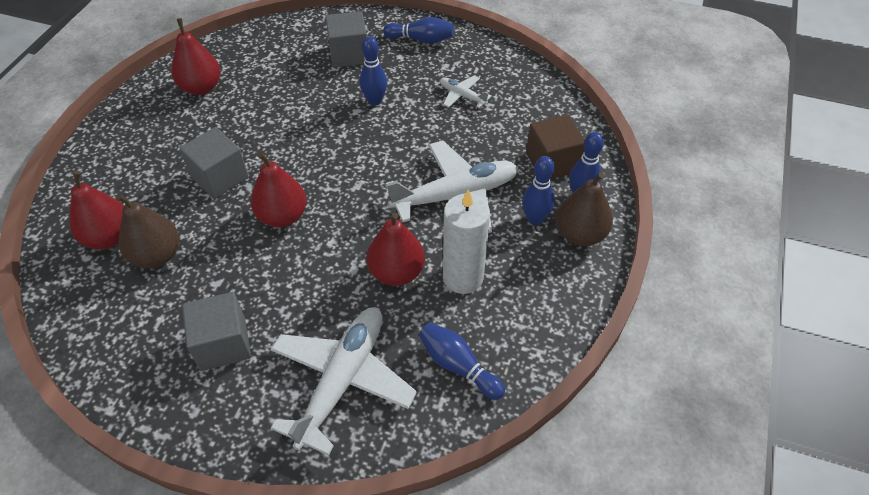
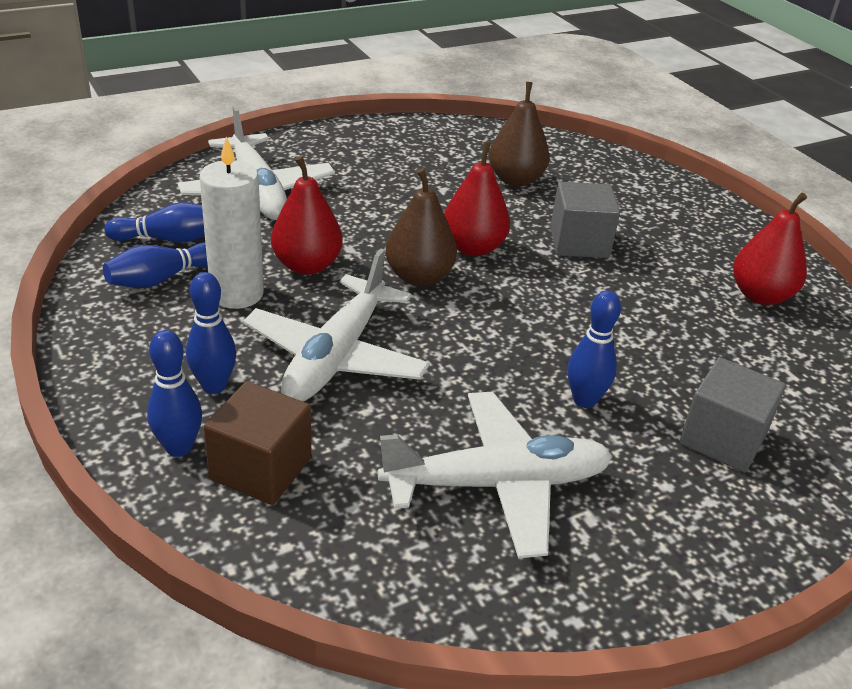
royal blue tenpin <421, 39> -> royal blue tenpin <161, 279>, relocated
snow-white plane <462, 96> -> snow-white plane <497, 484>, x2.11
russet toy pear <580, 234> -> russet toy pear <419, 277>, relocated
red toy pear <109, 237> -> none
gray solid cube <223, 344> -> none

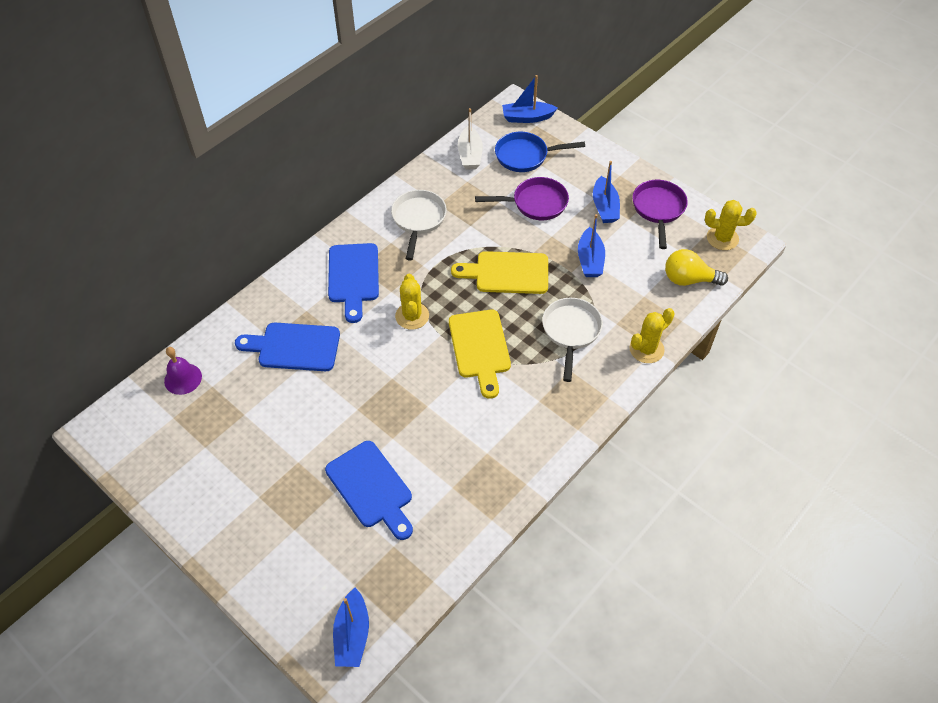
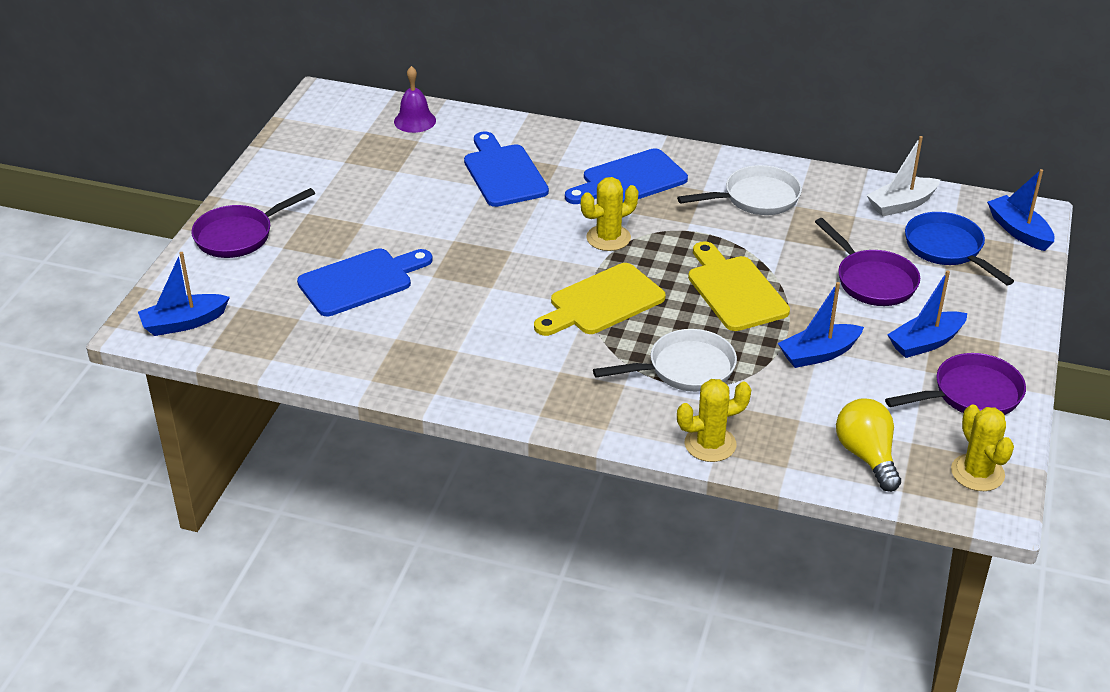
none -> royal purple pan <239, 235>
royal blue cutting board <371, 488> -> royal blue cutting board <360, 281>, 150 degrees counterclockwise
bright yellow prickly plant <646, 349> -> bright yellow prickly plant <710, 444>, 45 degrees counterclockwise

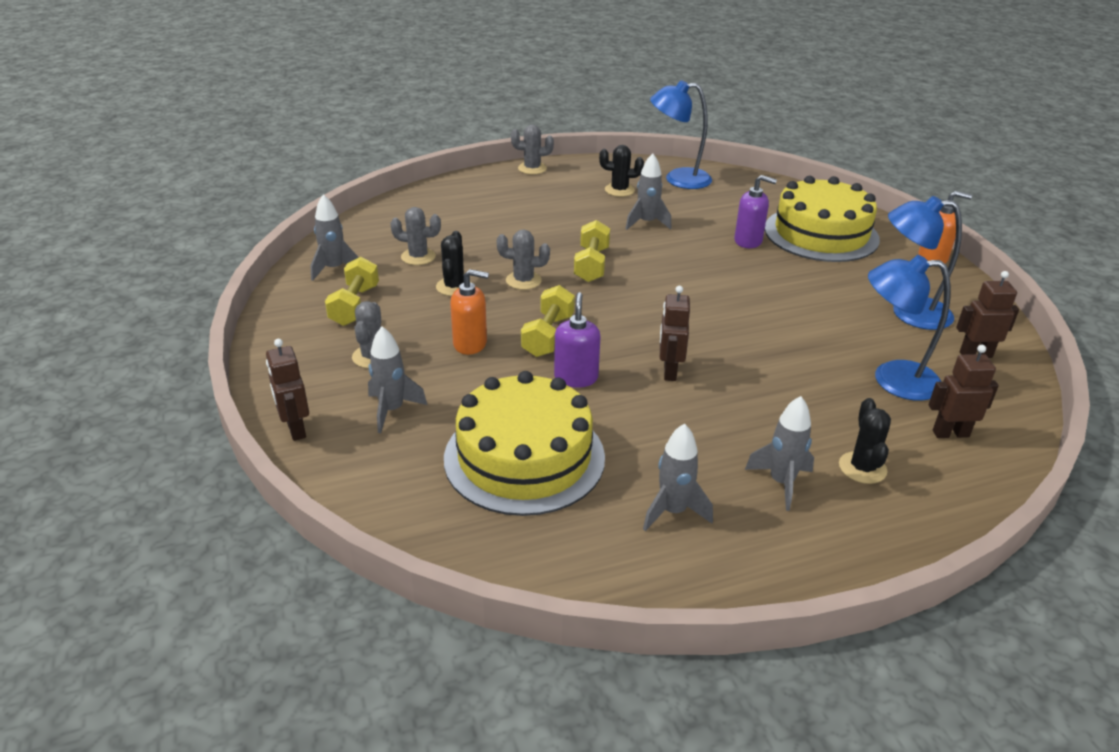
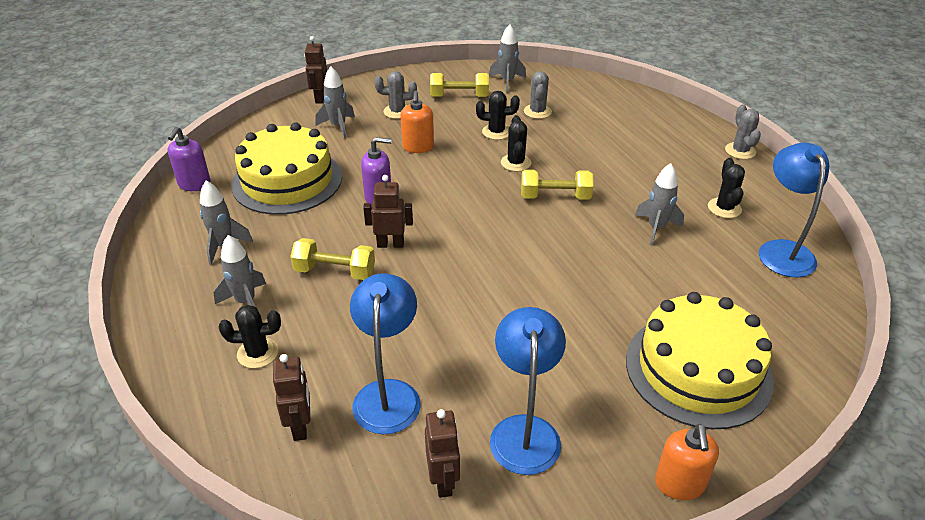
royal purple soap pump <748, 241> -> royal purple soap pump <194, 184>, relocated
bright yellow dumbbell <548, 336> -> bright yellow dumbbell <335, 271>, relocated
russet robot figure <295, 429> -> russet robot figure <320, 98>, 60 degrees counterclockwise
gray prickly plant <523, 280> -> black prickly plant <515, 163>

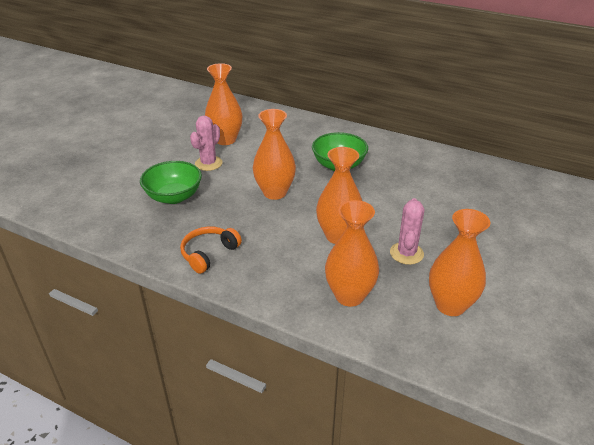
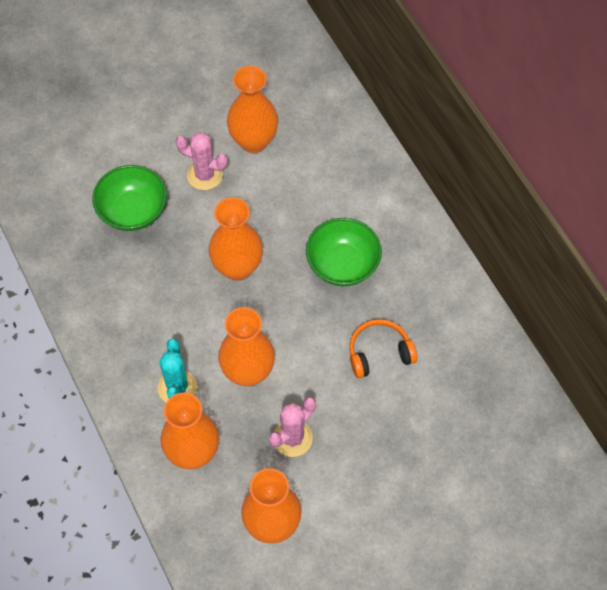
none -> teal prickly plant <177, 387>
rose-pink prickly plant <208, 163> -> rose-pink prickly plant <205, 175>, 45 degrees clockwise
bright orange over-ear headphones <209, 254> -> bright orange over-ear headphones <379, 353>, relocated

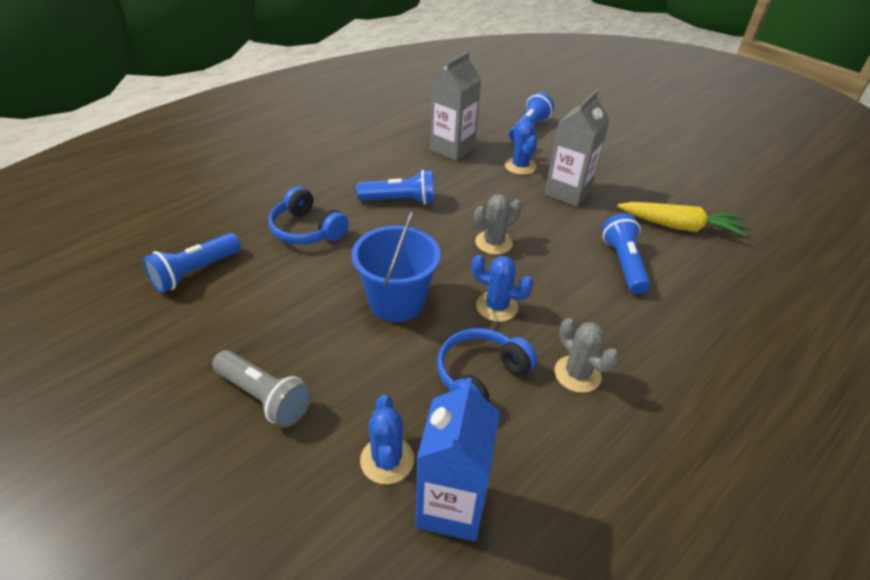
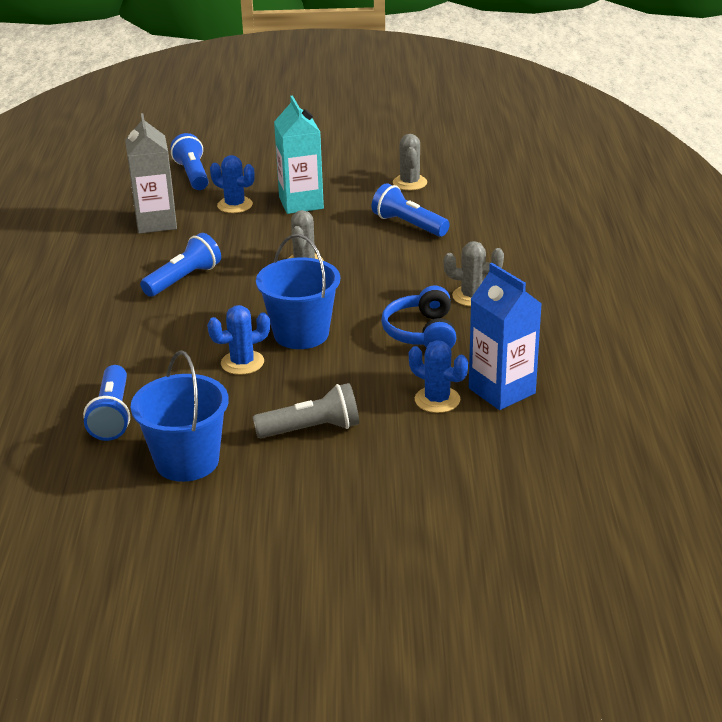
none -> royal blue sand bucket <187, 461>
royal blue prickly plant <497, 306> -> royal blue prickly plant <242, 363>, relocated
gray milk carton <567, 192> -> teal milk carton <301, 203>
bright yellow root vegetable <680, 227> -> gray prickly plant <410, 183>
royal blue over-ear headphones <307, 230> -> none

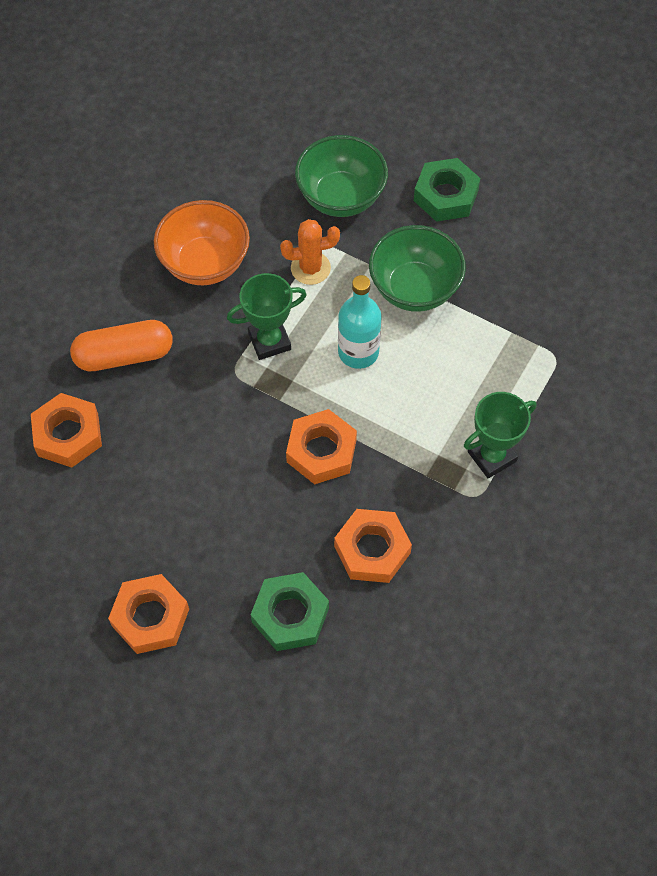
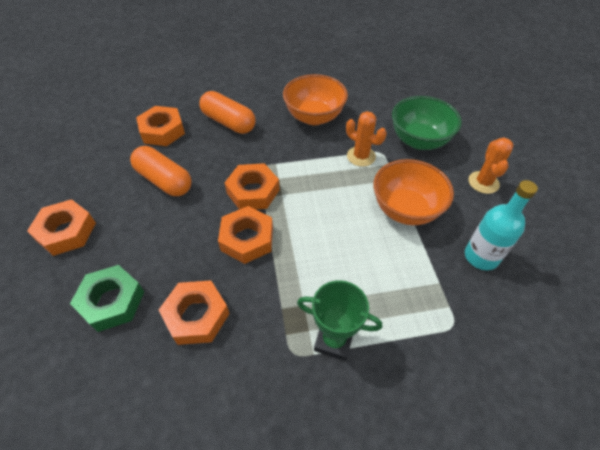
none -> bright orange capsule <164, 180>
none -> bright orange hex nut <253, 191>
green deep dish <414, 288> -> bright orange deep dish <405, 209>
teal flask <358, 352> -> teal flask <481, 256>, relocated
green hex nut <445, 195> -> bright orange prickly plant <483, 182>
green trophy <269, 341> -> none

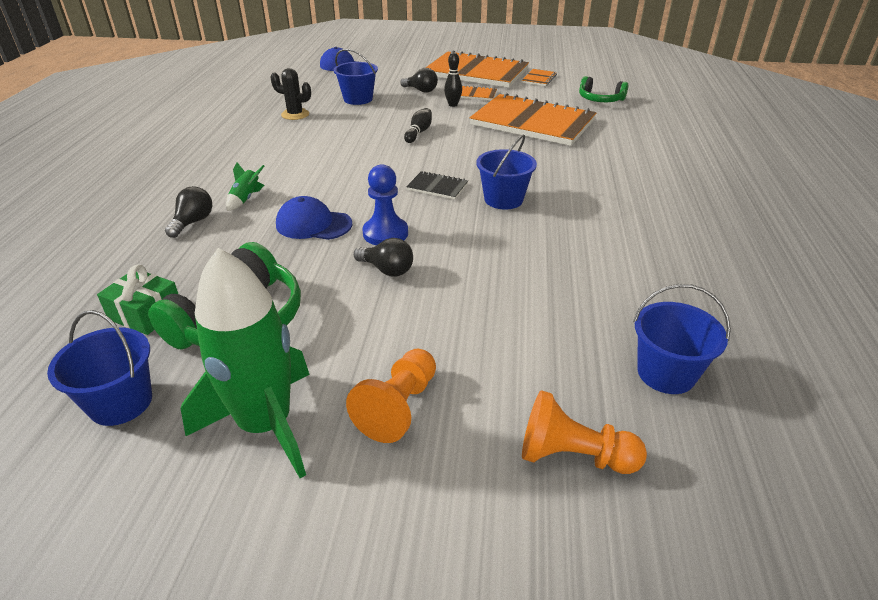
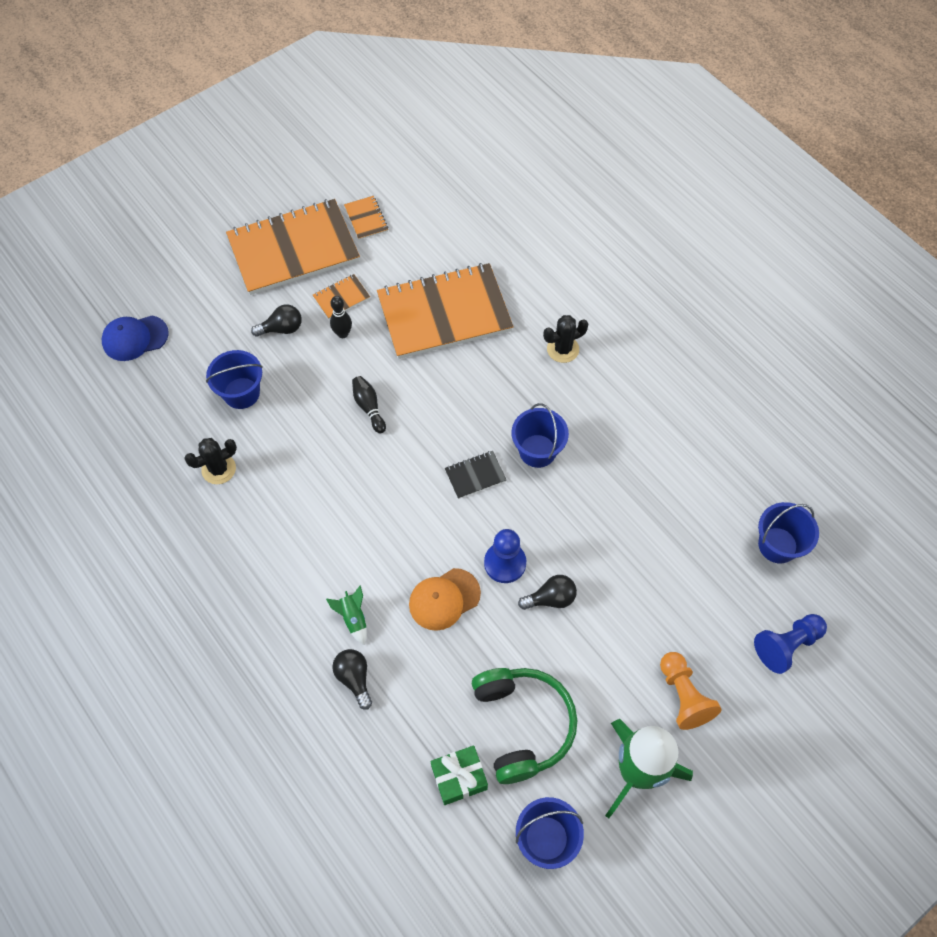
royal blue baseball cap <313, 224> -> bright orange baseball cap <444, 599>
none -> black prickly plant <563, 349>
bright orange game pawn <573, 456> -> royal blue game pawn <786, 645>
green over-ear headphones <600, 99> -> none

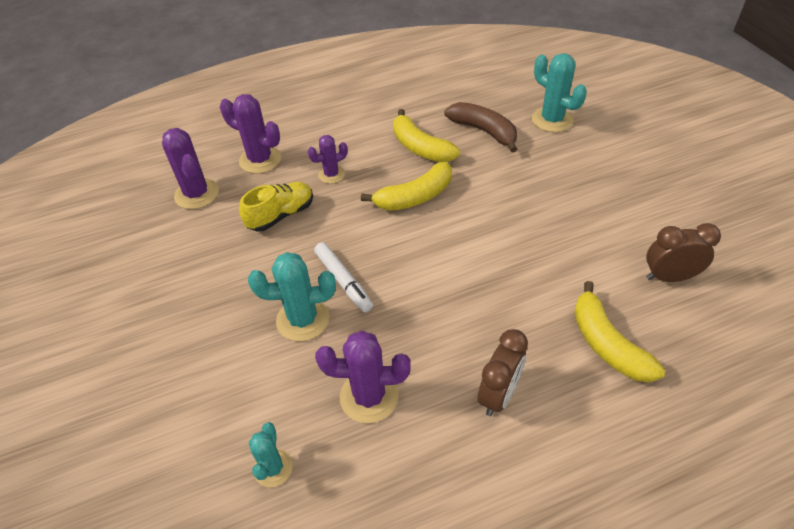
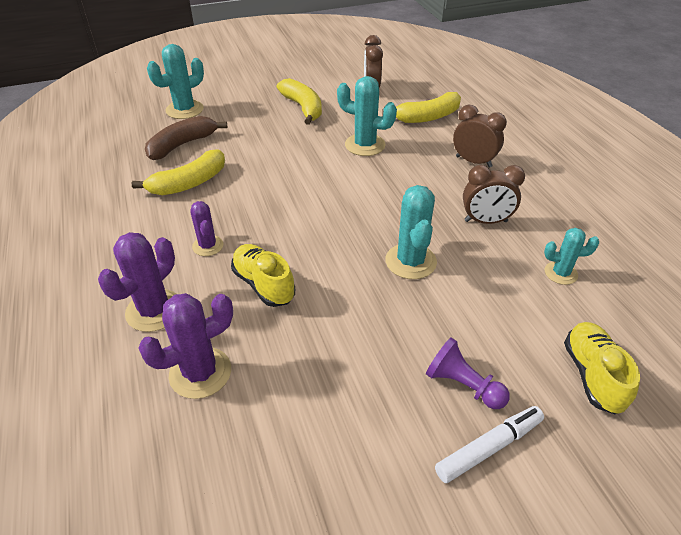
bright yellow banana fruit <415, 197> -> bright yellow banana fruit <303, 108>, relocated
none -> teal prickly plant <365, 145>
none -> royal purple game pawn <463, 385>
snow-white felt pen <343, 281> -> snow-white felt pen <489, 447>, relocated
royal purple prickly plant <369, 396> -> russet clock <485, 221>
none -> bright yellow shoe <592, 375>

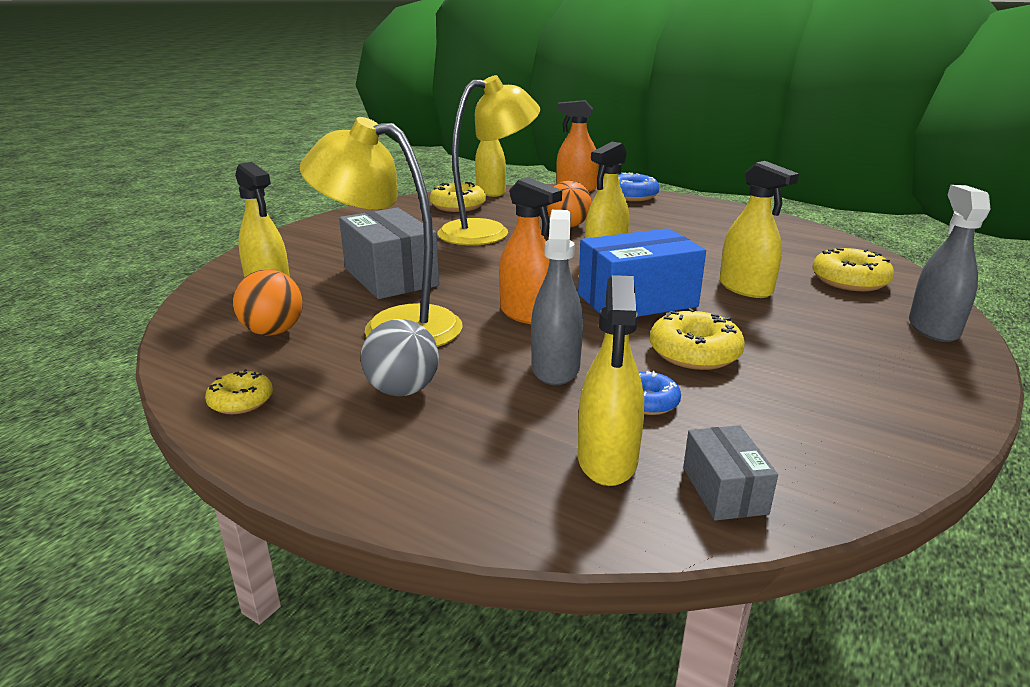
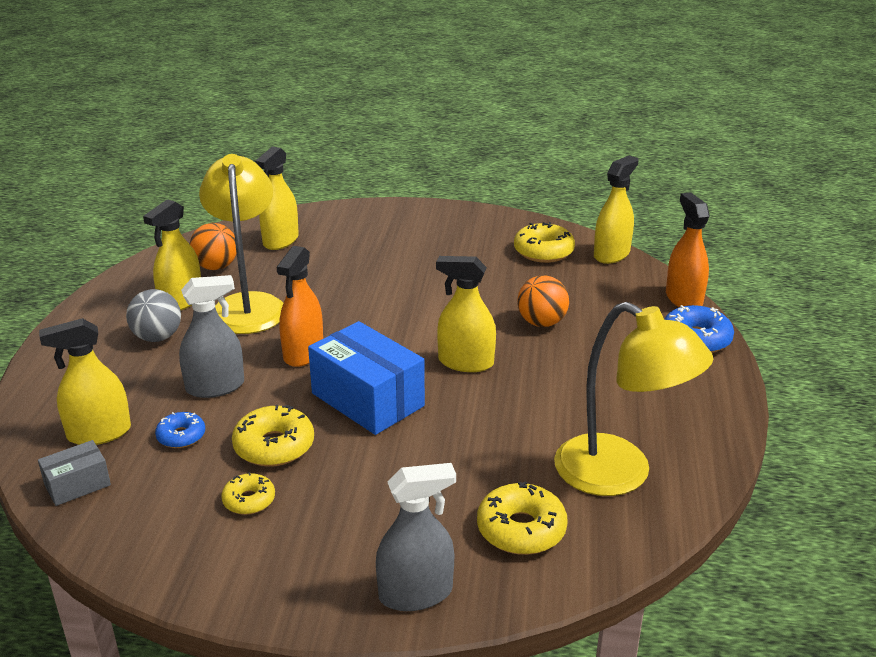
bright yellow spray bottle <745, 288> -> bright yellow spray bottle <181, 301>, relocated
bright yellow glazed donut <241, 401> -> bright yellow glazed donut <249, 500>, relocated
bright yellow lamp <488, 232> -> bright yellow lamp <620, 474>, relocated
gray box <391, 277> -> none

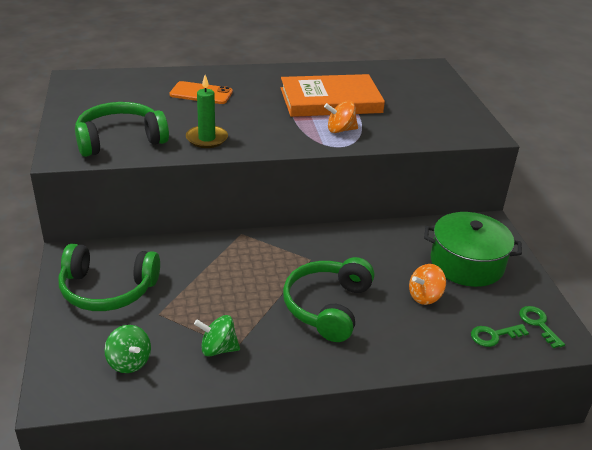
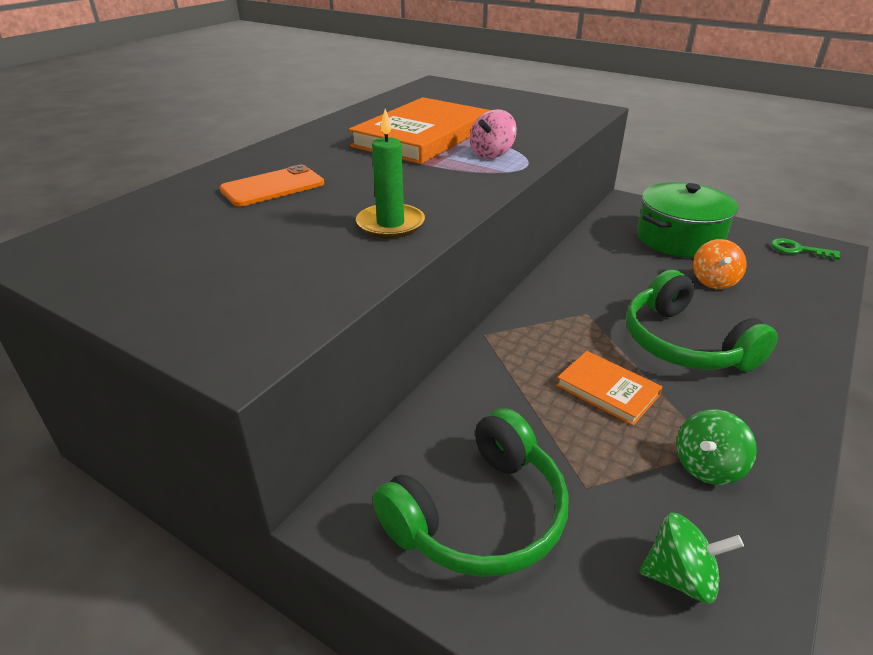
bright orange spinning top <340, 130> -> rose-pink spinning top <492, 154>
none -> bright orange hardback <607, 390>
green over-ear headphones <120, 140> -> none
green door key <494, 335> -> none

